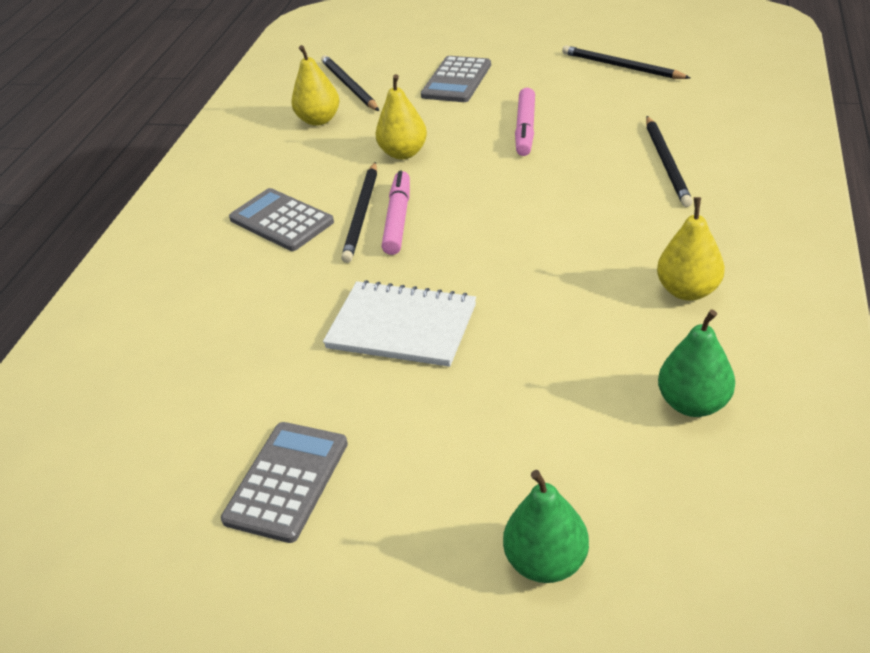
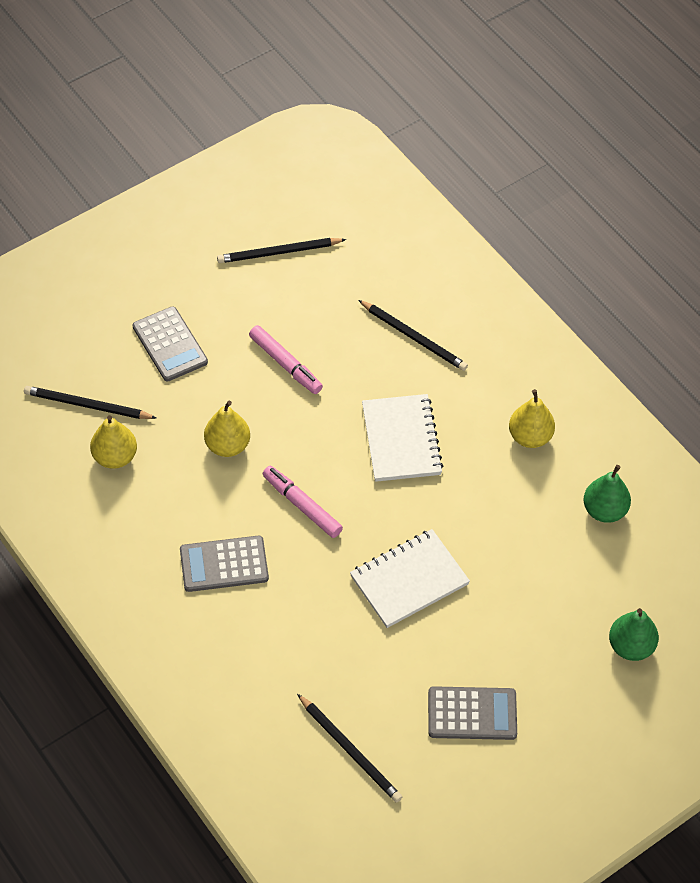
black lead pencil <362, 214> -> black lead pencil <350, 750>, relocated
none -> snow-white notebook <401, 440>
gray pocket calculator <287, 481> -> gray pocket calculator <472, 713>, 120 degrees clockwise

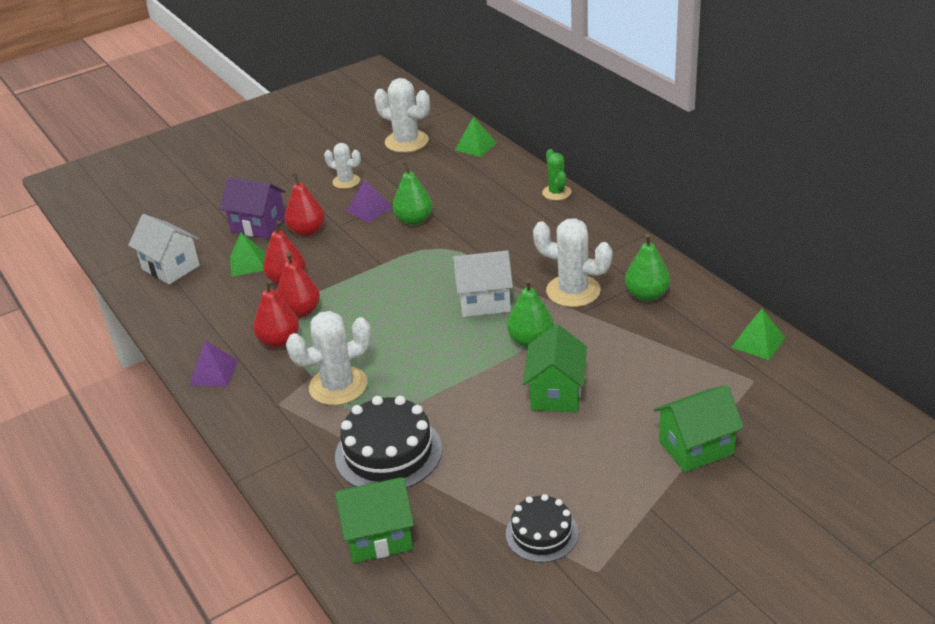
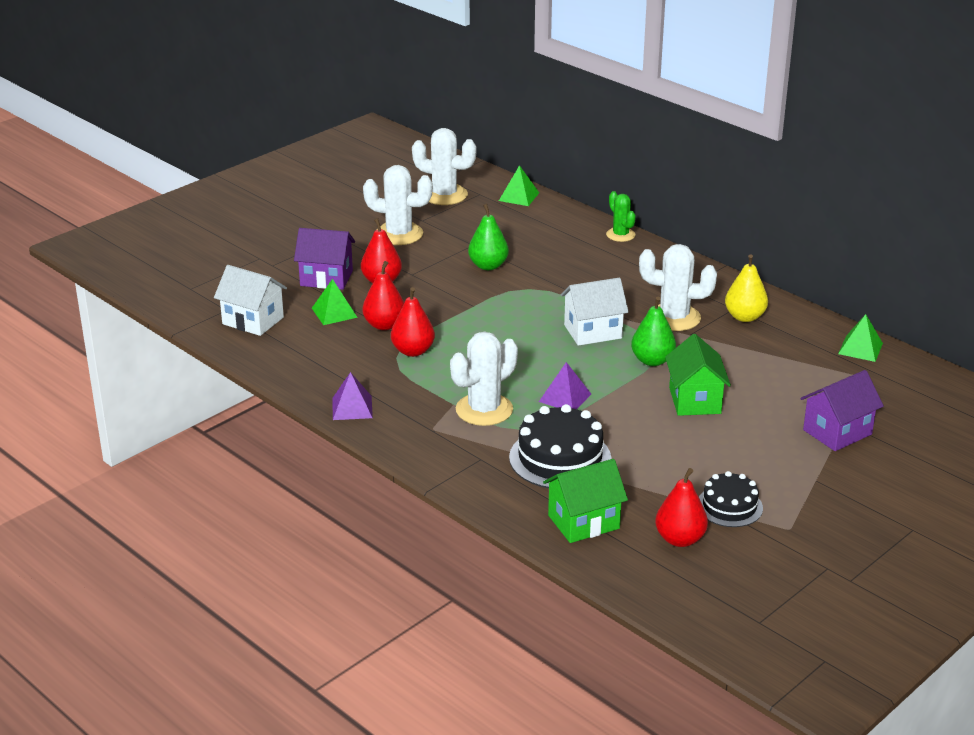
snow-white prickly plant <346, 181> -> snow-white prickly plant <399, 234>, x1.66
royal purple pyramid shape <369, 209> -> royal purple pyramid shape <565, 397>, relocated
red toy pear <279, 341> -> red toy pear <680, 539>, relocated
green toy pear <647, 295> -> bright yellow toy pear <744, 317>
green toy house <696, 447> -> royal purple toy house <837, 432>

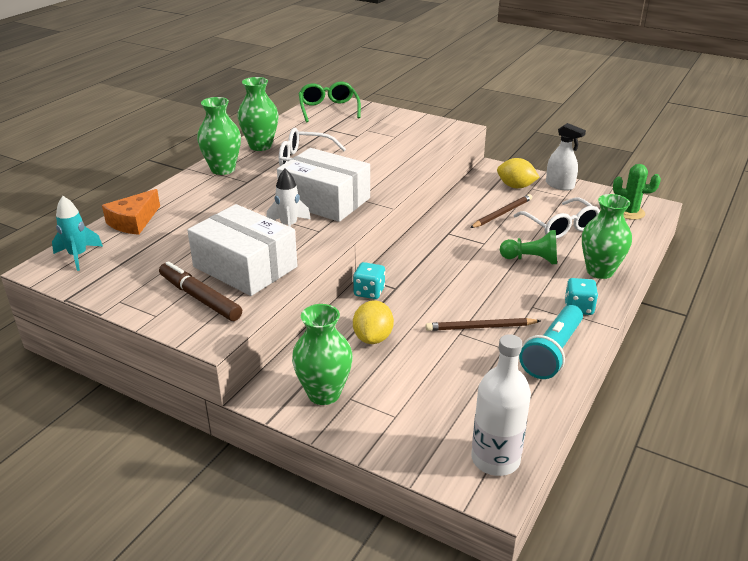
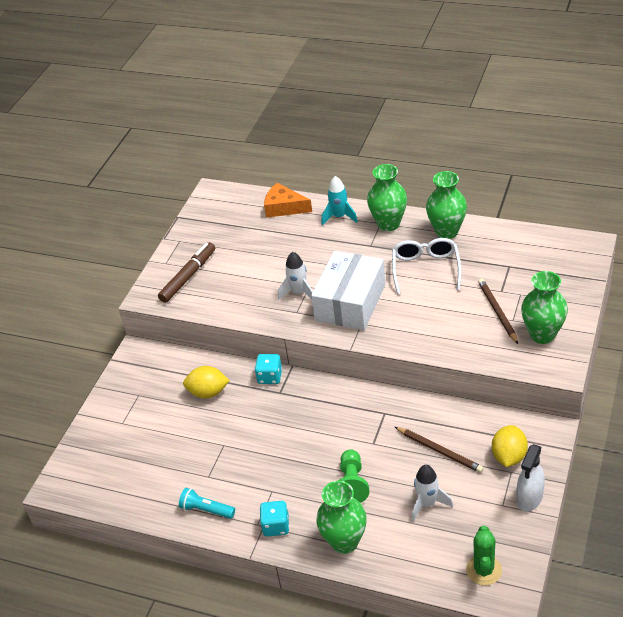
teal torch <552, 352> -> teal torch <206, 510>, x0.62
teal rocket <78, 256> -> teal rocket <339, 217>, relocated
snow-white eyeglasses <560, 226> -> snow-white rocket <427, 504>
russet lead pencil <480, 327> -> russet lead pencil <497, 312>, relocated
green flower vase <324, 393> -> green flower vase <542, 335>, relocated
snow-white box <245, 267> -> none
green eyeglasses <328, 109> -> none
snow-white flask <495, 459> -> none

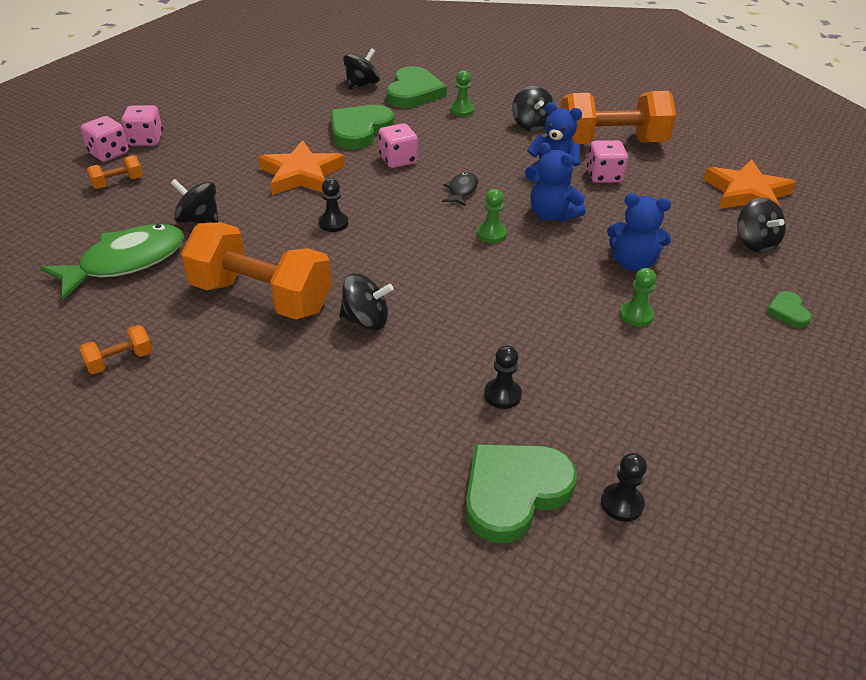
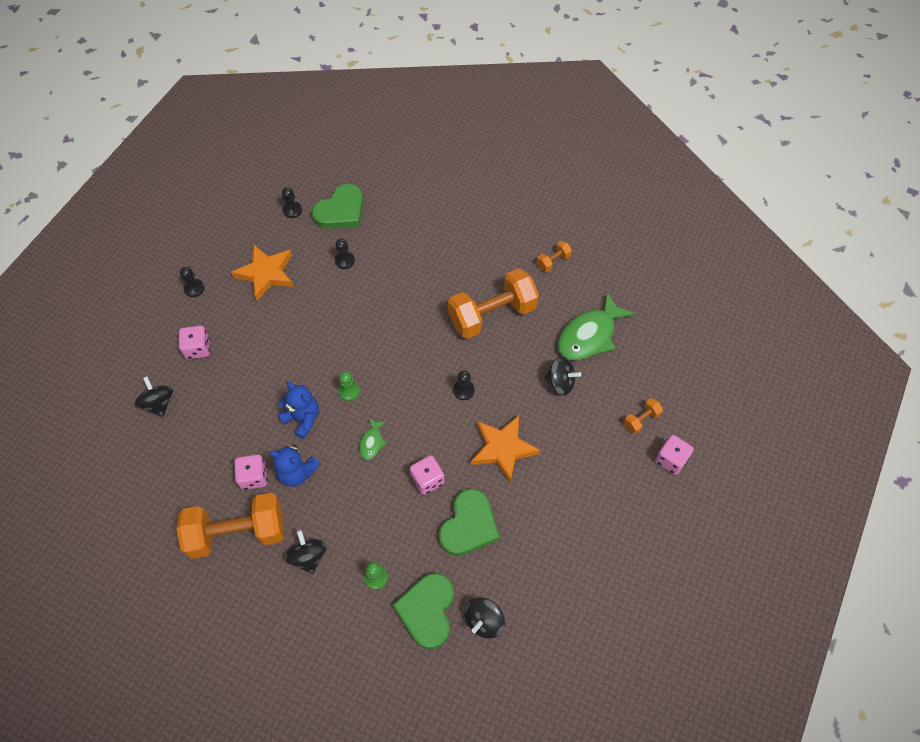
rose-pink game die <146, 140> -> rose-pink game die <198, 348>, relocated
none -> black game pawn <194, 288>
bright orange star shape <747, 193> -> bright orange star shape <266, 274>, relocated
black fish figure <462, 190> -> green fish figure <372, 442>
bright orange dumbbell <261, 297> -> bright orange dumbbell <492, 314>, 45 degrees counterclockwise
black spinning top <366, 320> -> none
royal blue teddy <632, 263> -> none
green game pawn <636, 315> -> none
green heart shape <788, 312> -> none

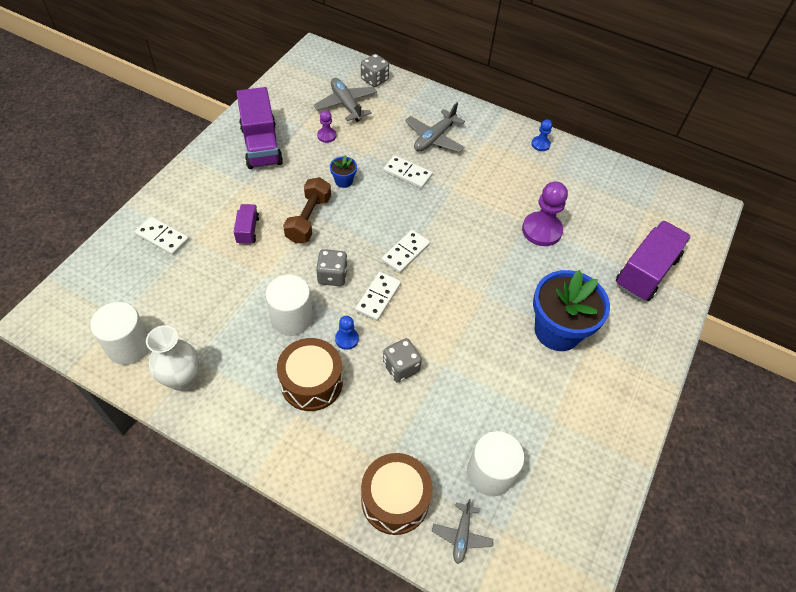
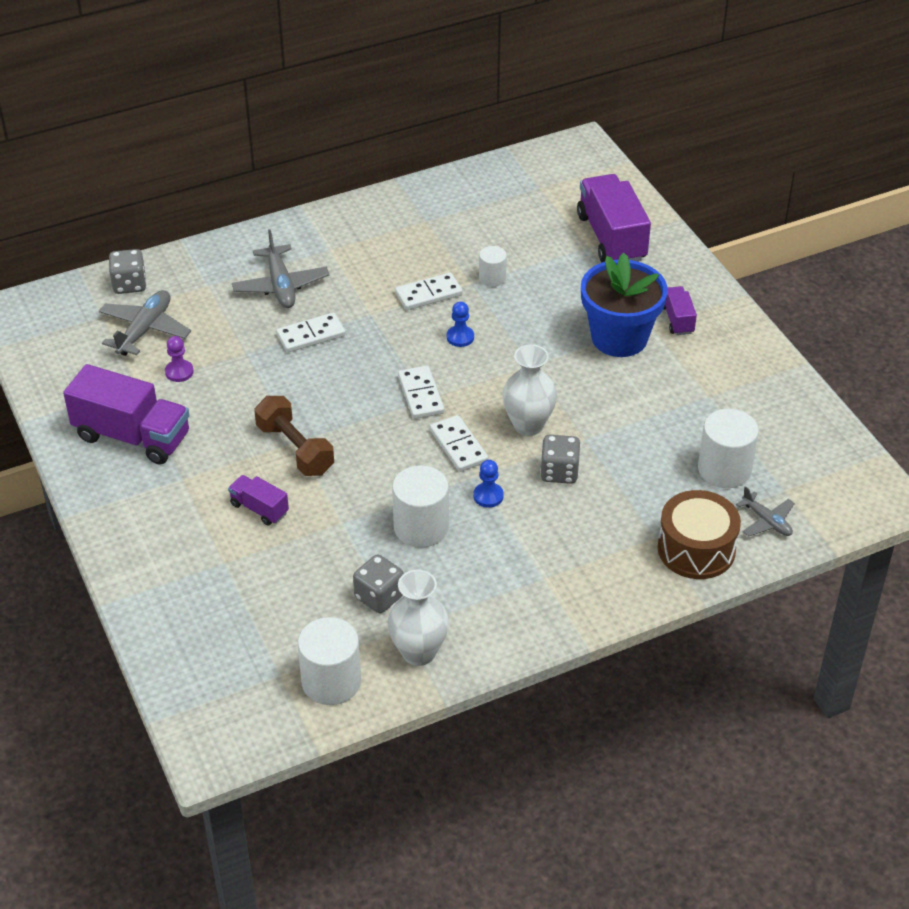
gray plane <346, 104> -> gray plane <145, 330>, 105 degrees clockwise
gray game die <332, 276> -> gray game die <379, 596>, relocated
snow-white domino <162, 237> -> snow-white domino <428, 294>, relocated
royal blue game pawn <540, 144> -> royal blue game pawn <460, 337>, relocated
royal purple game pawn <541, 230> -> snow-white solid cylinder <492, 278>
none -> snow-white flower vase <528, 425>
none -> royal purple toy truck <677, 320>
russet drum <311, 382> -> none
royal blue potted plant <343, 181> -> none

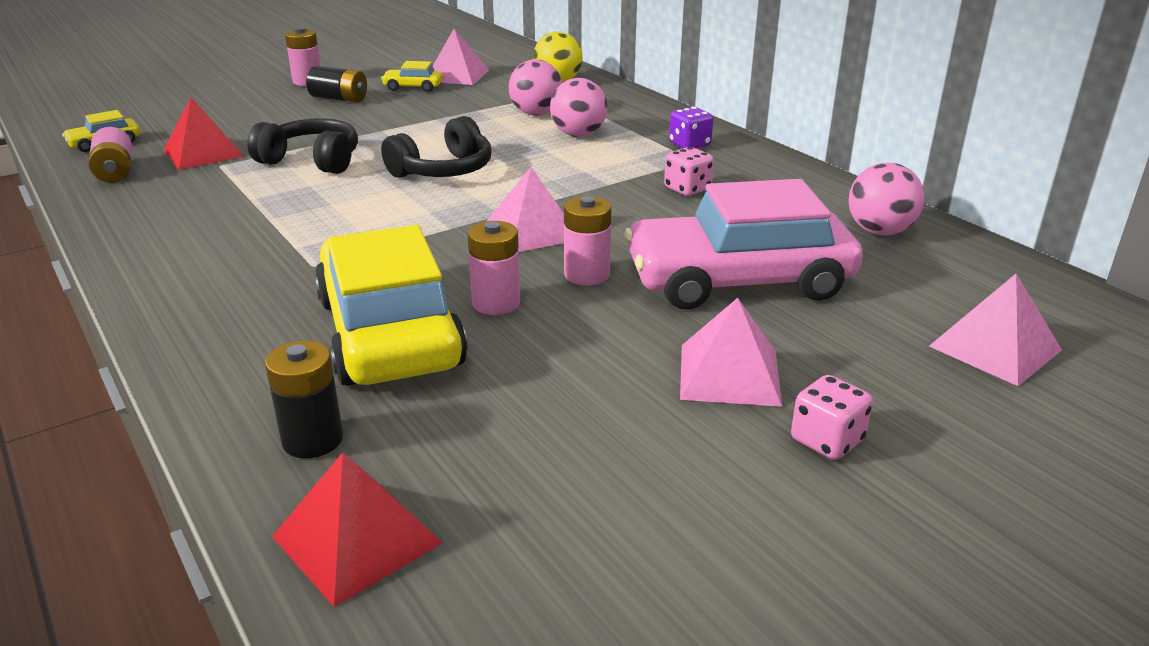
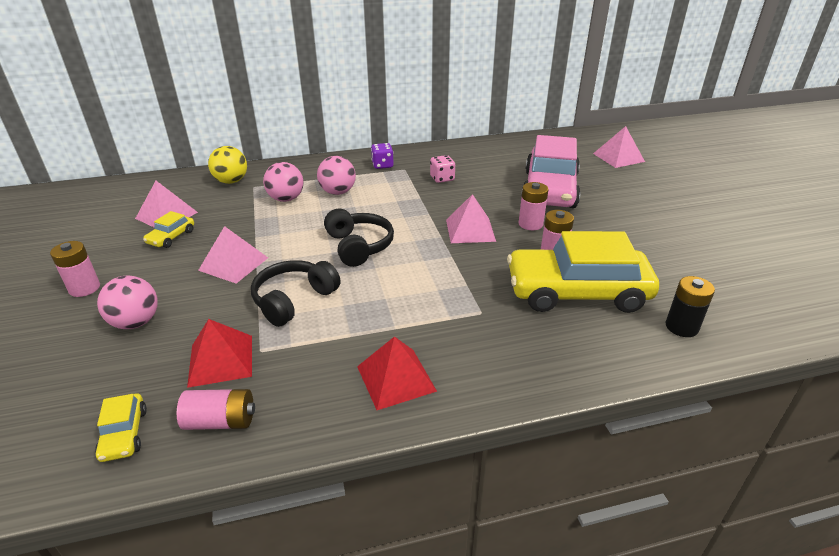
rose-pink play ball <879, 231> -> rose-pink play ball <136, 322>, relocated
rose-pink pyramid shape <729, 374> -> rose-pink pyramid shape <233, 264>, relocated
red pyramid shape <357, 539> -> red pyramid shape <395, 378>, relocated
black power cell <339, 99> -> none
rose-pink game die <827, 440> -> none

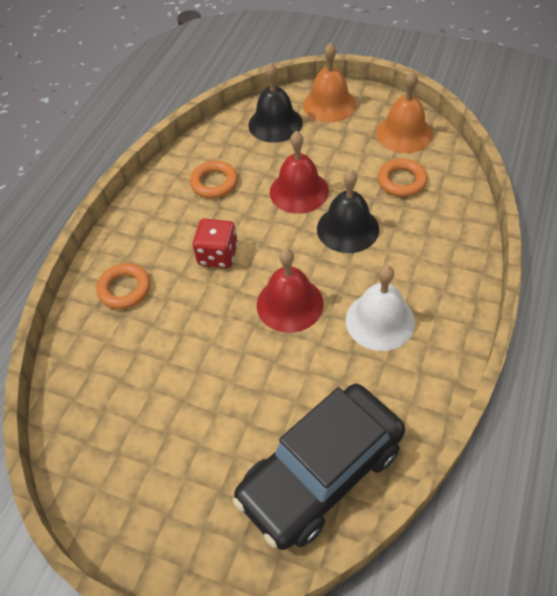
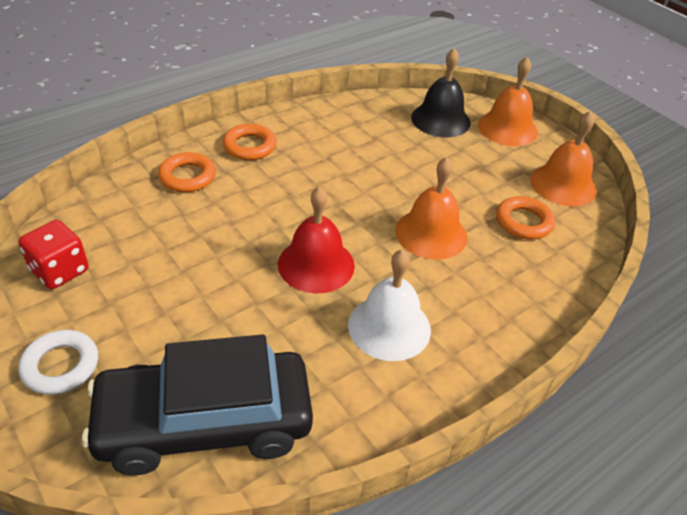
red game die <218, 255> -> red game die <59, 270>, relocated
none -> snow-white ring <61, 366>
bright orange ring <214, 183> -> bright orange ring <249, 146>, relocated
black hand bell <347, 228> -> bright orange hand bell <431, 233>
red hand bell <299, 191> -> none

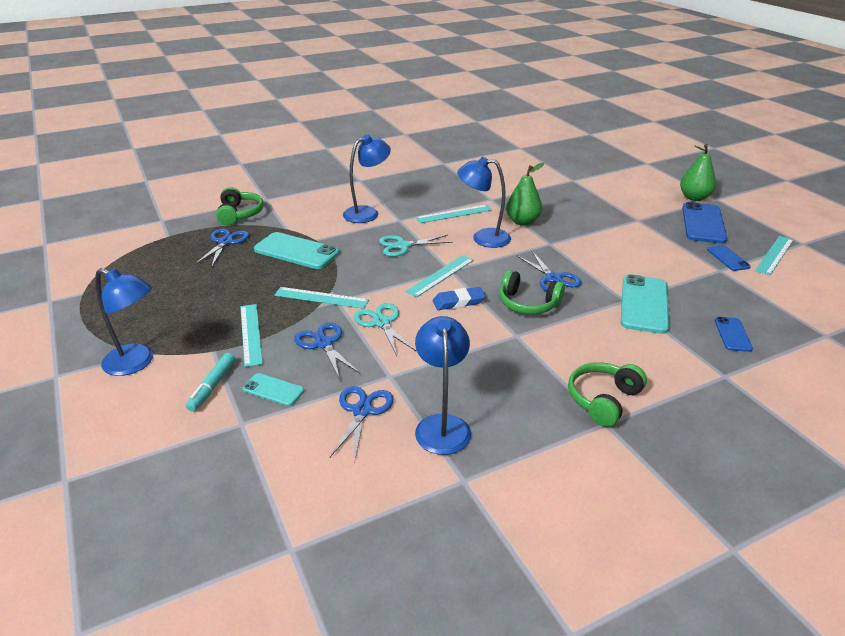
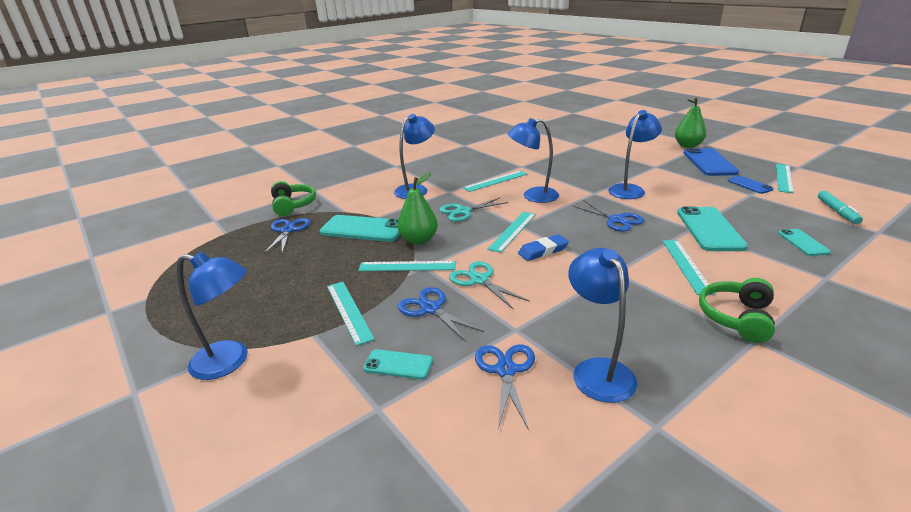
green toy pear <522, 222> -> green toy pear <419, 240>, relocated
none -> royal blue lamp <630, 189>
none -> teal ruler <686, 265>
royal blue smartphone <732, 334> -> teal smartphone <803, 242>
teal felt pen <212, 386> -> teal felt pen <837, 212>, relocated
green over-ear headphones <528, 304> -> none

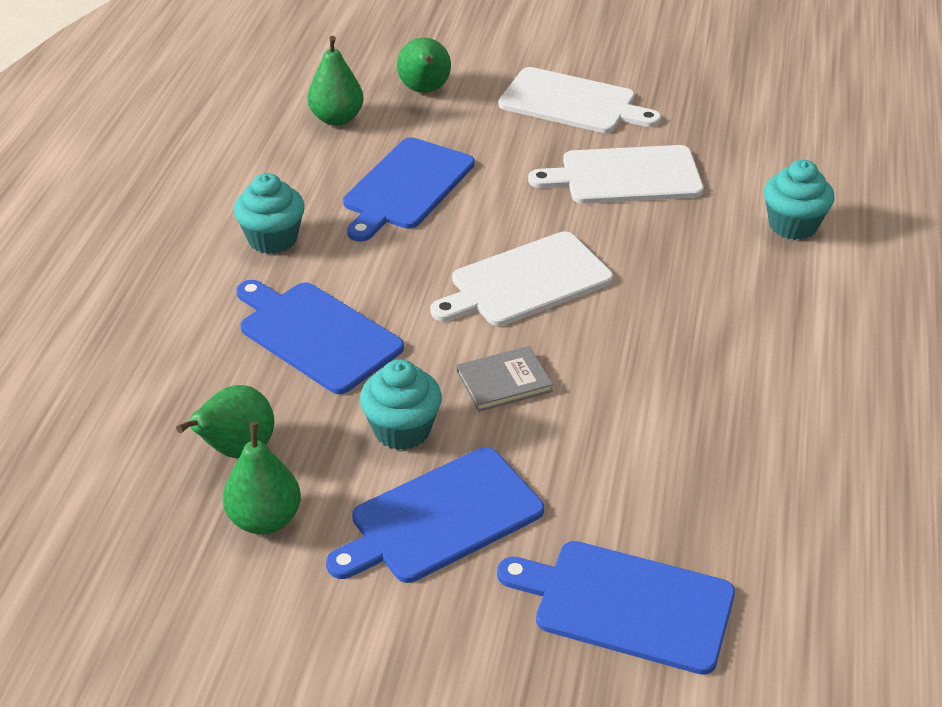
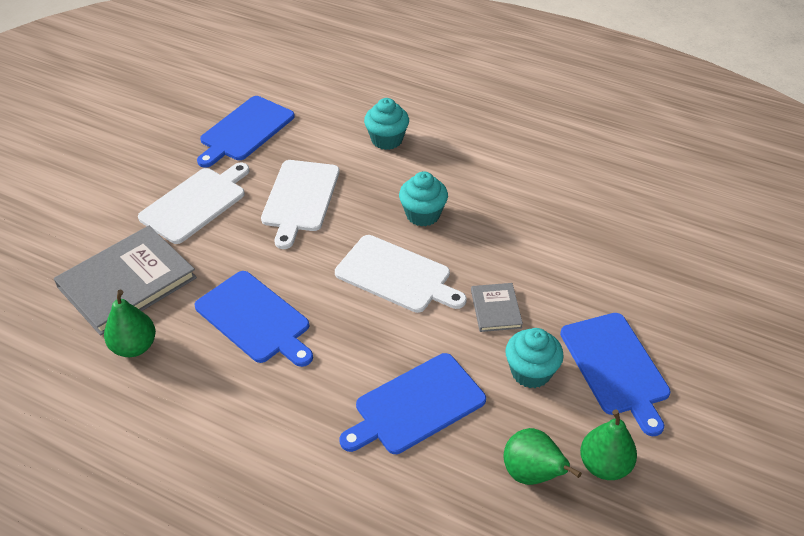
green toy pear <425, 90> -> gray hardback <127, 282>
royal blue cutting board <626, 605> -> royal blue cutting board <245, 130>, relocated
snow-white cutting board <526, 282> -> snow-white cutting board <396, 275>, 45 degrees counterclockwise
teal muffin <272, 239> -> teal muffin <423, 214>, relocated

